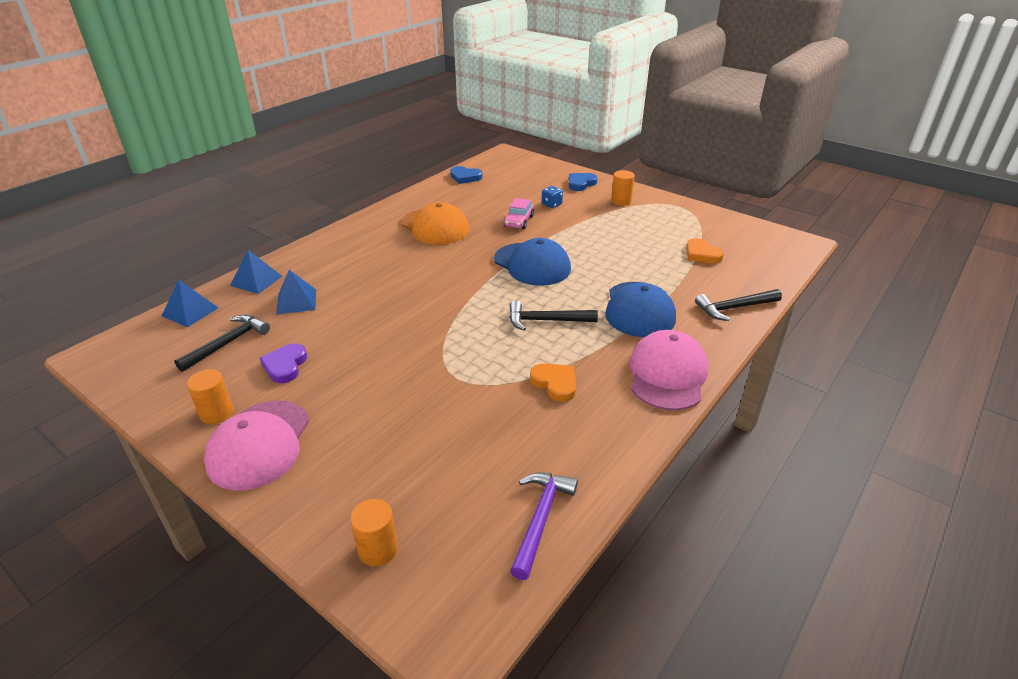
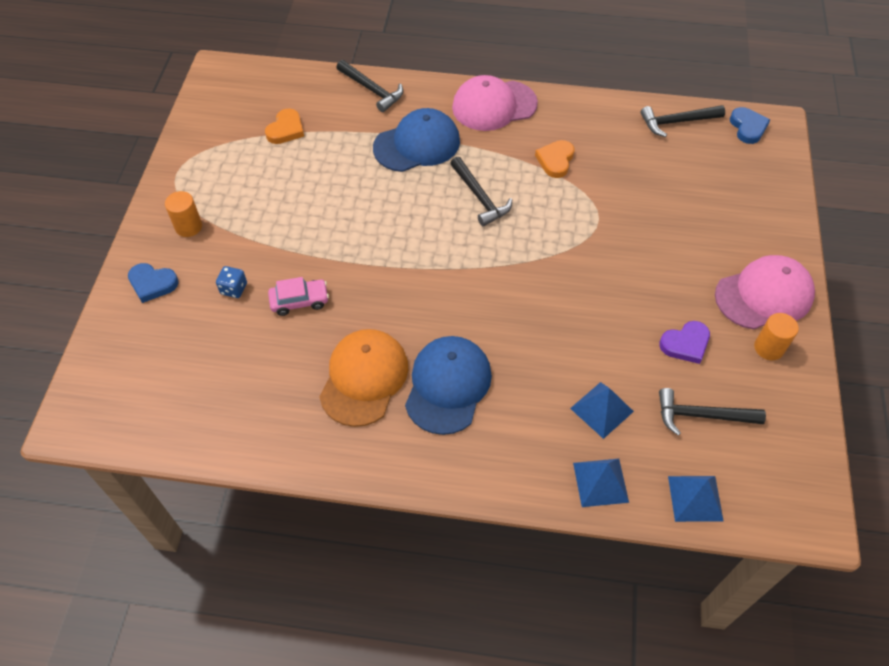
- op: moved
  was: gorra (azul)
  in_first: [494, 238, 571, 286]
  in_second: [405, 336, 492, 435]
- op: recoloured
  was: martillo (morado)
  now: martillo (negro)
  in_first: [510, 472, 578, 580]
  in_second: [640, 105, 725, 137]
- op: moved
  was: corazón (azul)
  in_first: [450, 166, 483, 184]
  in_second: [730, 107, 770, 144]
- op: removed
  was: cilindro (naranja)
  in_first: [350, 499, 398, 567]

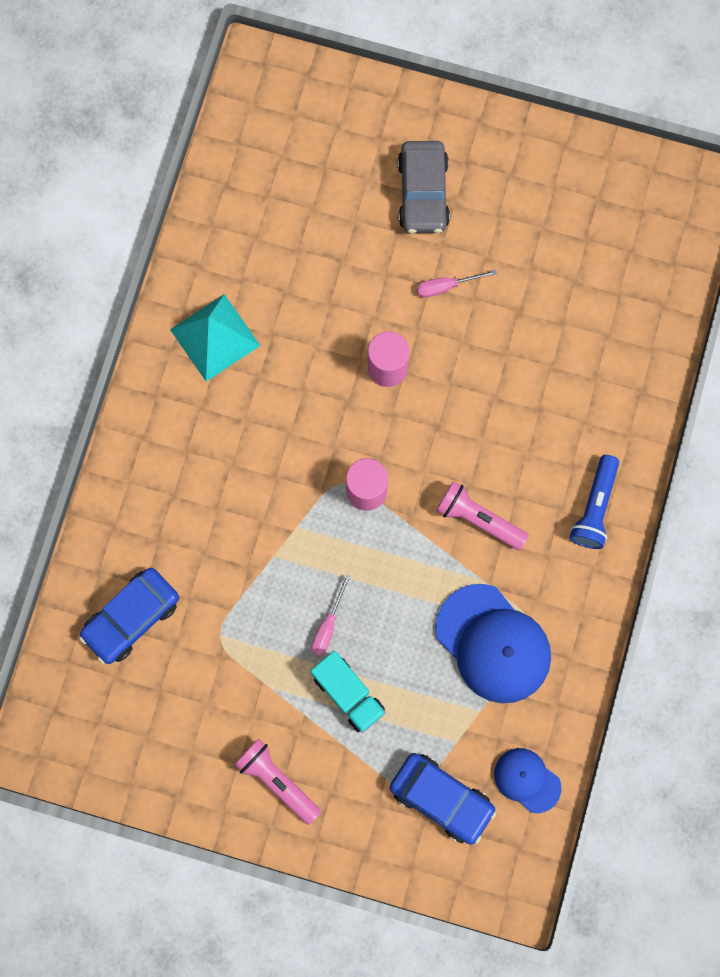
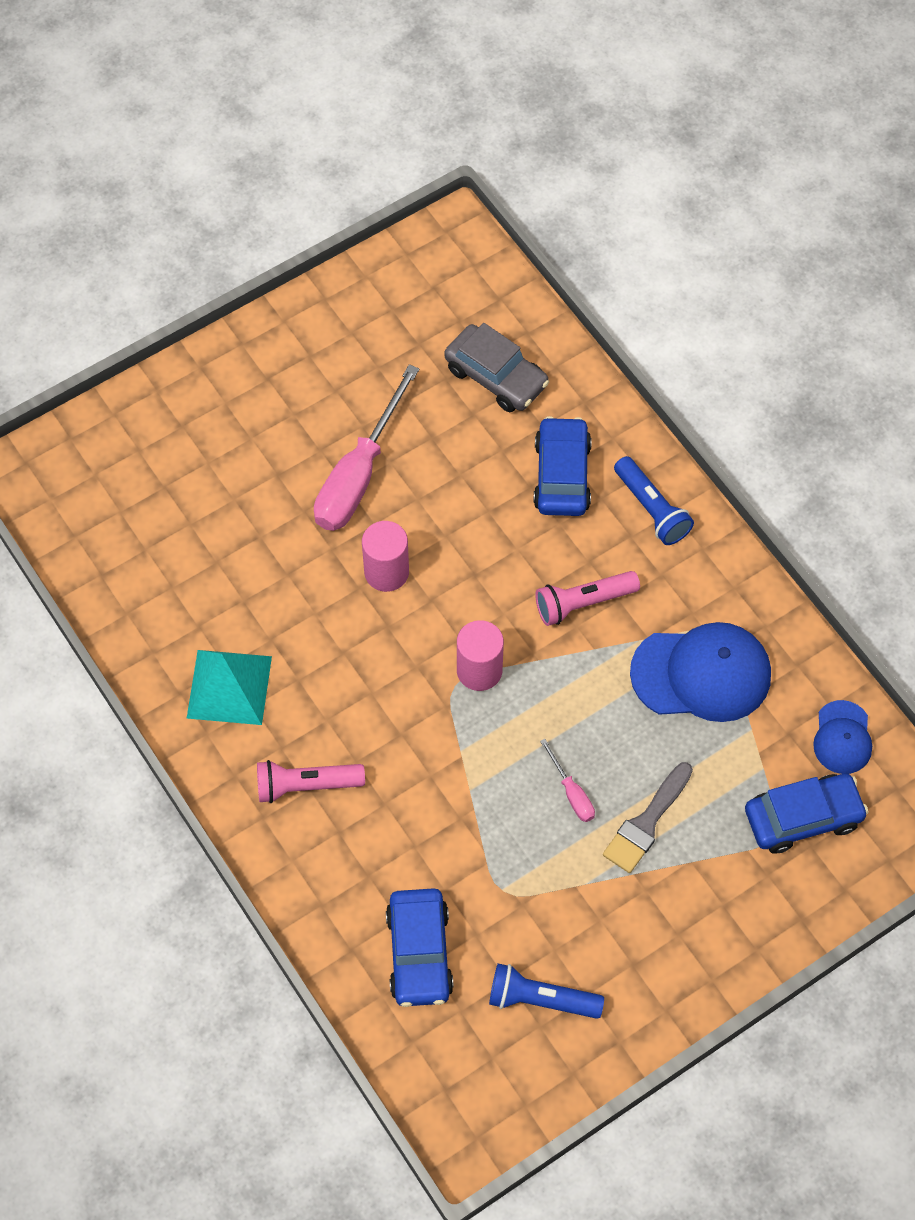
- op: moved
  was: lámpara de mano (rosa)
  in_first: [234, 739, 321, 825]
  in_second: [257, 760, 365, 803]
- op: resized
  was: destornillador (rosa)
  in_first: [417, 270, 497, 298]
  in_second: [314, 364, 419, 531]
  ratio: 2.24
- op: moved
  was: coche (gris)
  in_first: [398, 141, 450, 233]
  in_second: [444, 323, 549, 412]
- op: added
  now: lámpara de mano (azul)
  in_second: [489, 963, 604, 1019]
- op: added
  now: coche (azul)
  in_second: [533, 416, 592, 516]
- op: replaced
  was: camión (turquesa)
  now: pincel (gris)
  in_first: [310, 651, 386, 733]
  in_second: [603, 762, 693, 873]
- op: turned
  was: gorra (azul)
  in_first: [494, 748, 561, 813]
  in_second: [813, 700, 872, 774]
  clockwise: -75

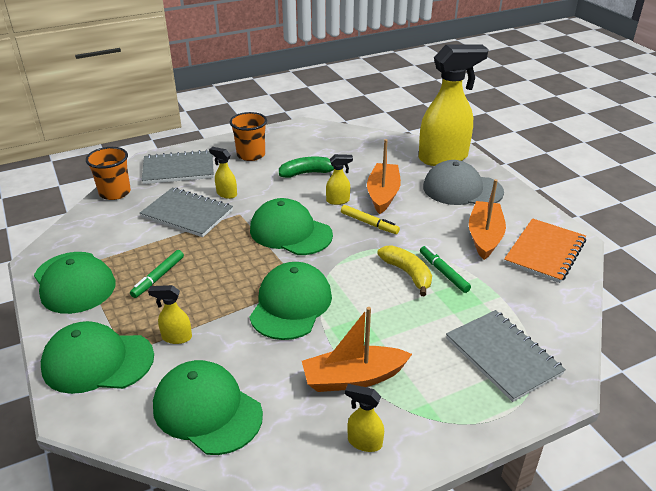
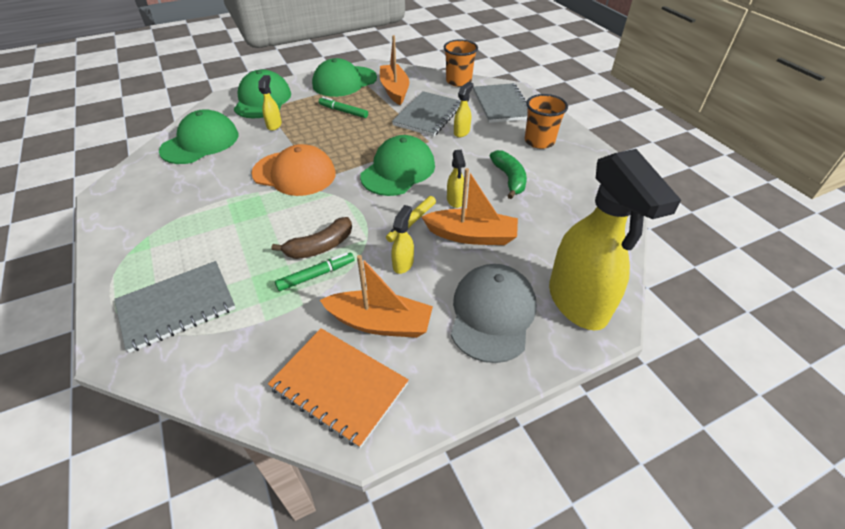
- op: recoloured
  was: gorra (verde)
  now: gorra (naranja)
  in_first: [249, 262, 332, 340]
  in_second: [251, 144, 336, 196]
- op: recoloured
  was: plátano (amarillo)
  now: plátano (marrón)
  in_first: [377, 245, 432, 296]
  in_second: [272, 217, 352, 259]
- op: moved
  was: barco (naranja)
  in_first: [302, 307, 412, 392]
  in_second: [380, 35, 409, 105]
- op: moved
  was: pulverizador (amarillo)
  in_first: [345, 384, 384, 452]
  in_second: [391, 205, 414, 274]

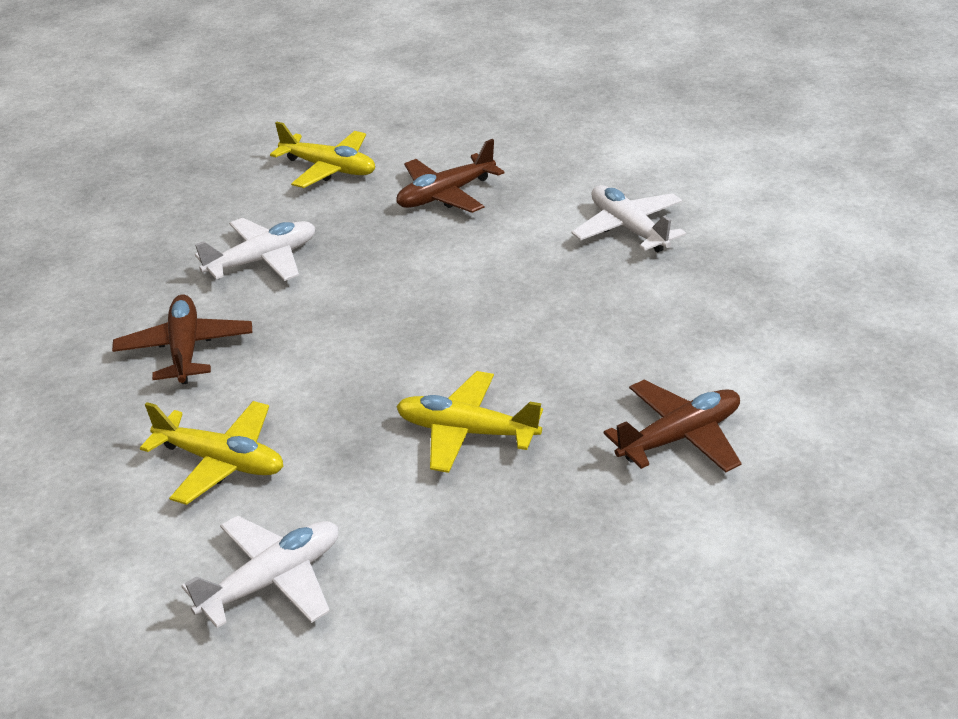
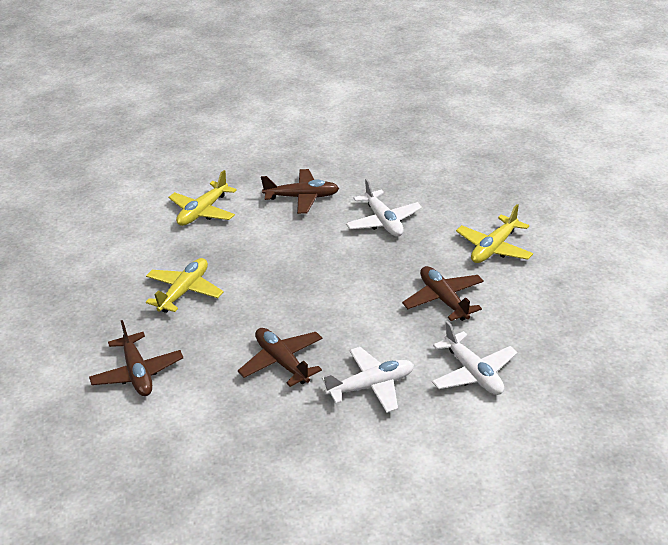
- op: added
  now: avión (marrón)
  in_second: [238, 328, 323, 387]
- op: moved
  was: avión (blanco)
  in_first: [181, 515, 339, 628]
  in_second: [432, 321, 518, 395]

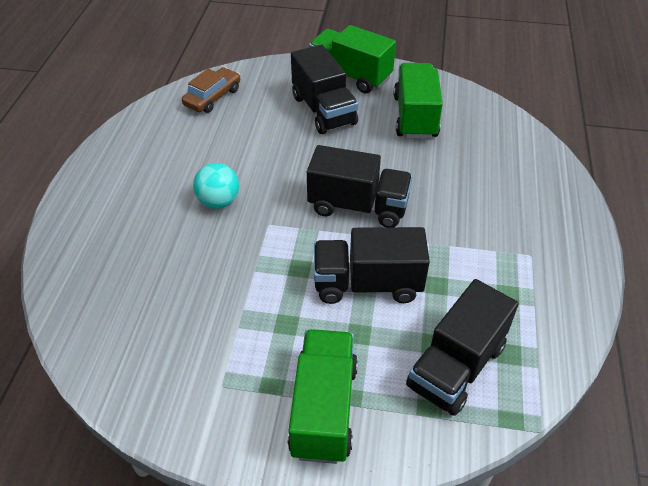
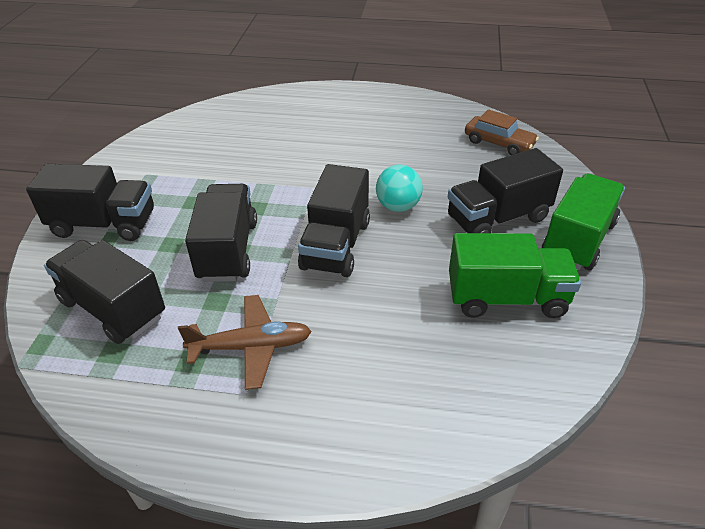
- op: recoloured
  was: camión (verde)
  now: camión (negro)
  in_first: [288, 329, 358, 464]
  in_second: [26, 164, 154, 241]
- op: added
  now: avión (marrón)
  in_second: [178, 295, 312, 390]
- op: moved
  was: pelota (turquesa)
  in_first: [193, 163, 239, 209]
  in_second: [376, 165, 423, 212]

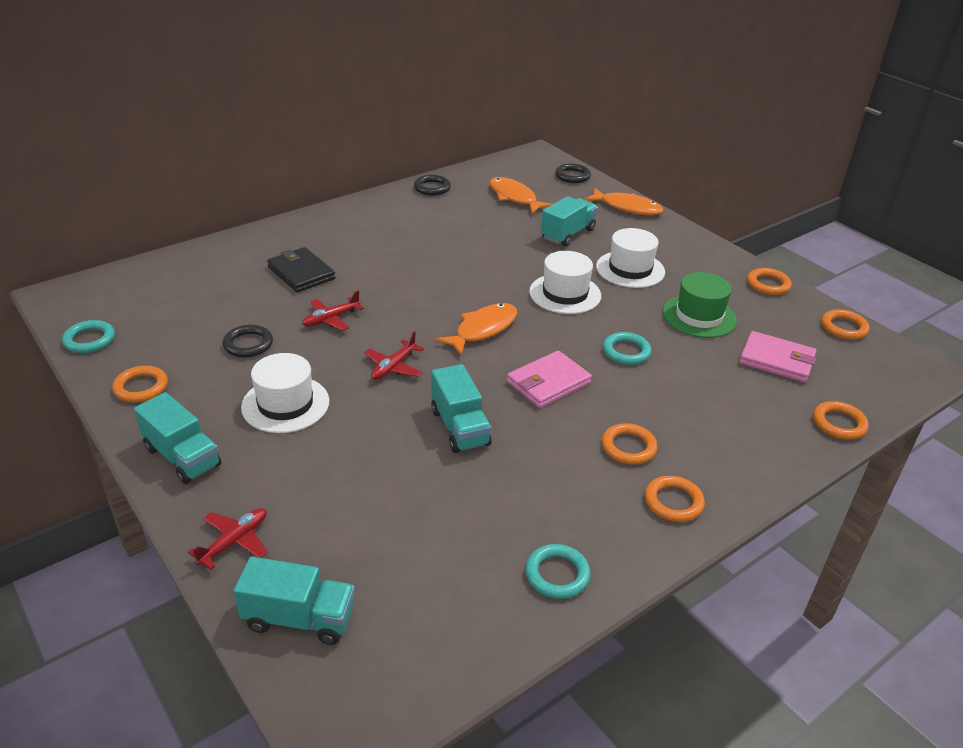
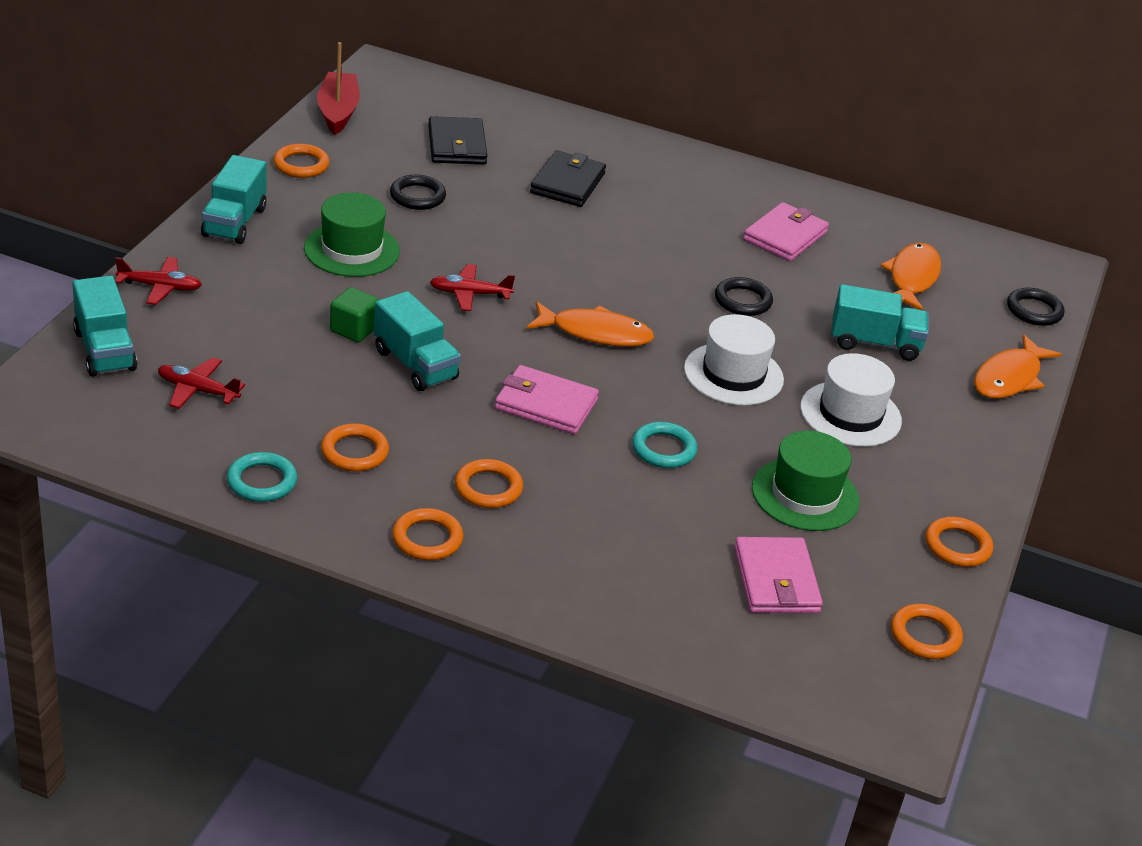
- op: moved
  was: avión (rojo)
  in_first: [302, 290, 364, 331]
  in_second: [158, 358, 245, 409]
- op: recoloured
  was: sombrero (blanco)
  now: sombrero (verde)
  in_first: [241, 353, 329, 433]
  in_second: [304, 193, 400, 277]
- op: replaced
  was: anillo (turquesa)
  now: barco (rojo)
  in_first: [62, 320, 115, 353]
  in_second: [317, 42, 360, 135]
- op: moved
  was: anillo (naranja)
  in_first: [813, 401, 869, 440]
  in_second: [321, 423, 389, 472]
- op: added
  now: cubo (verde)
  in_second: [330, 287, 379, 343]
- op: turned
  was: camión (turquesa)
  in_first: [431, 364, 492, 453]
  in_second: [374, 291, 461, 391]
  clockwise: -75
- op: added
  now: cartera (negro)
  in_second: [428, 116, 487, 164]
- op: moved
  was: anillo (negro)
  in_first: [414, 175, 451, 196]
  in_second: [715, 277, 773, 316]
- op: added
  now: cartera (rosa)
  in_second: [743, 202, 829, 261]
- op: turned
  was: pez (naranja)
  in_first: [584, 188, 663, 215]
  in_second: [974, 334, 1062, 398]
  clockwise: 45

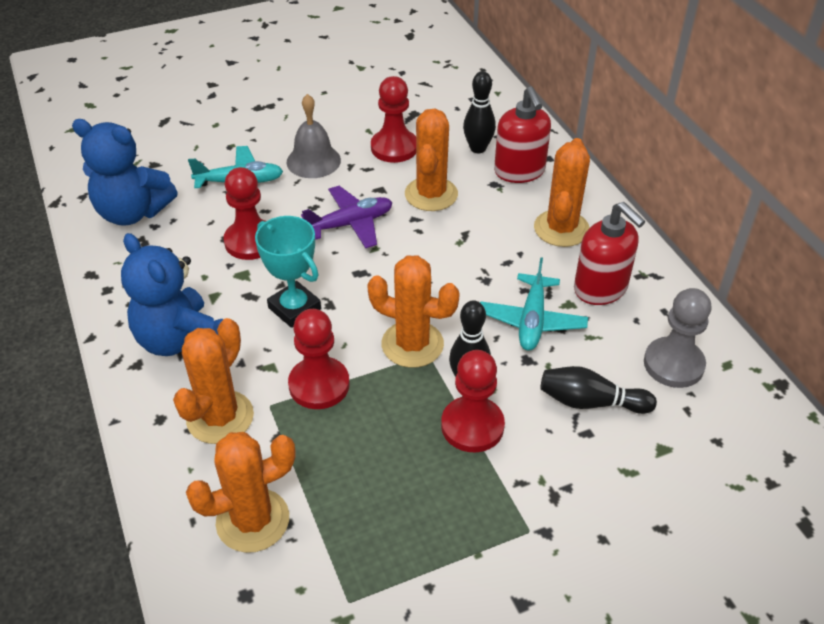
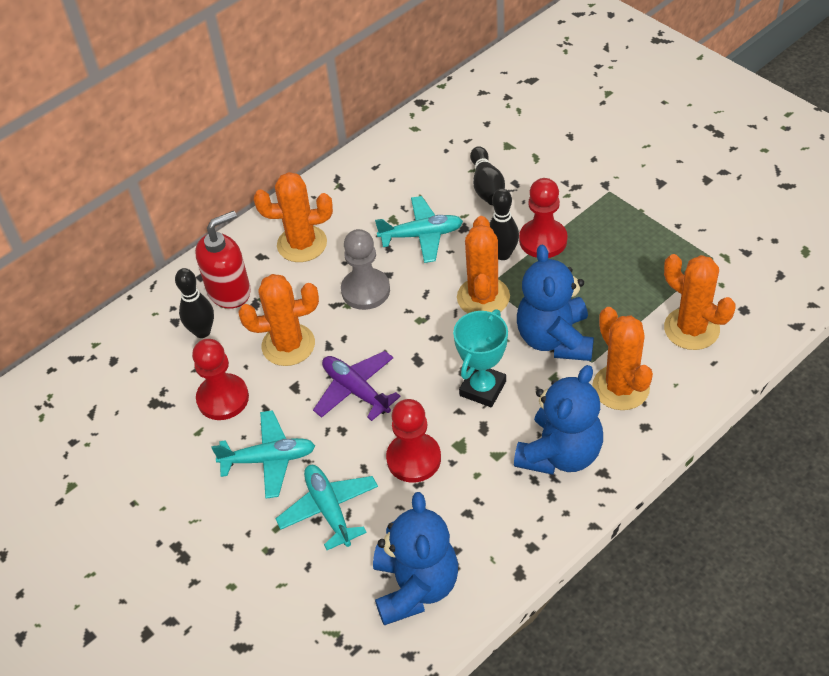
- op: replaced
  was: campana (gris)
  now: avión (turquesa)
  in_first: [287, 94, 341, 178]
  in_second: [211, 410, 315, 499]
- op: moved
  was: peón (gris)
  in_first: [644, 288, 712, 388]
  in_second: [341, 229, 390, 310]
- op: replaced
  was: peón (rojo)
  now: osito (azul)
  in_first: [288, 309, 349, 409]
  in_second: [517, 245, 594, 361]
- op: turned
  was: cactus (naranja)
  in_first: [173, 318, 254, 444]
  in_second: [592, 307, 653, 410]
  clockwise: 60
- op: removed
  was: dispensador de jabón (rojo)
  in_first: [574, 202, 645, 305]

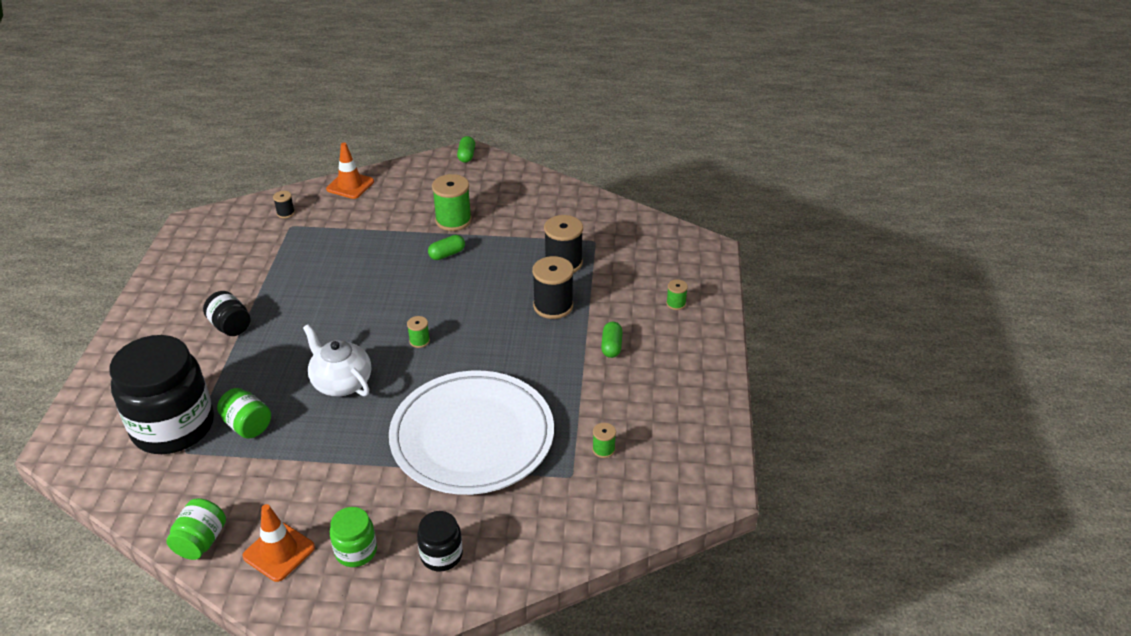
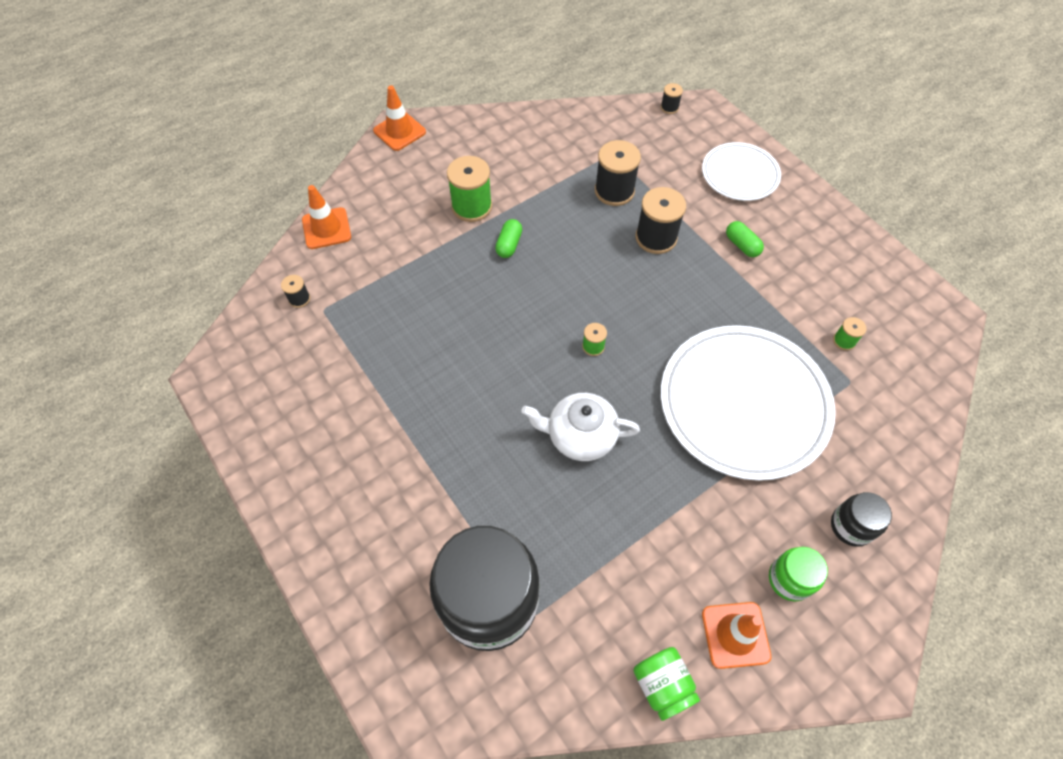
- op: replaced
  was: cápsula (verde)
  now: cono de tráfico (naranja)
  in_first: [457, 136, 475, 163]
  in_second: [373, 85, 426, 151]
- op: added
  now: carrete (negro)
  in_second: [661, 83, 683, 114]
- op: replaced
  was: carrete (verde)
  now: plato (blanco)
  in_first: [666, 279, 688, 310]
  in_second: [702, 142, 781, 201]
- op: removed
  was: tarro (negro)
  in_first: [203, 291, 250, 336]
- op: removed
  was: tarro (verde)
  in_first: [217, 388, 271, 438]

